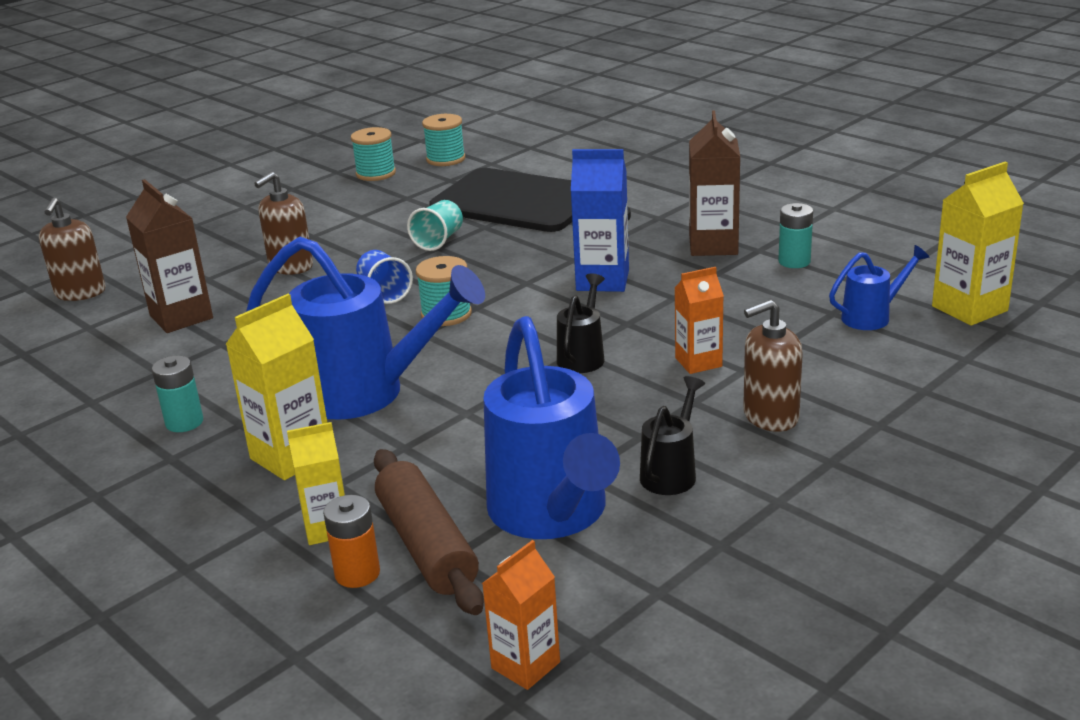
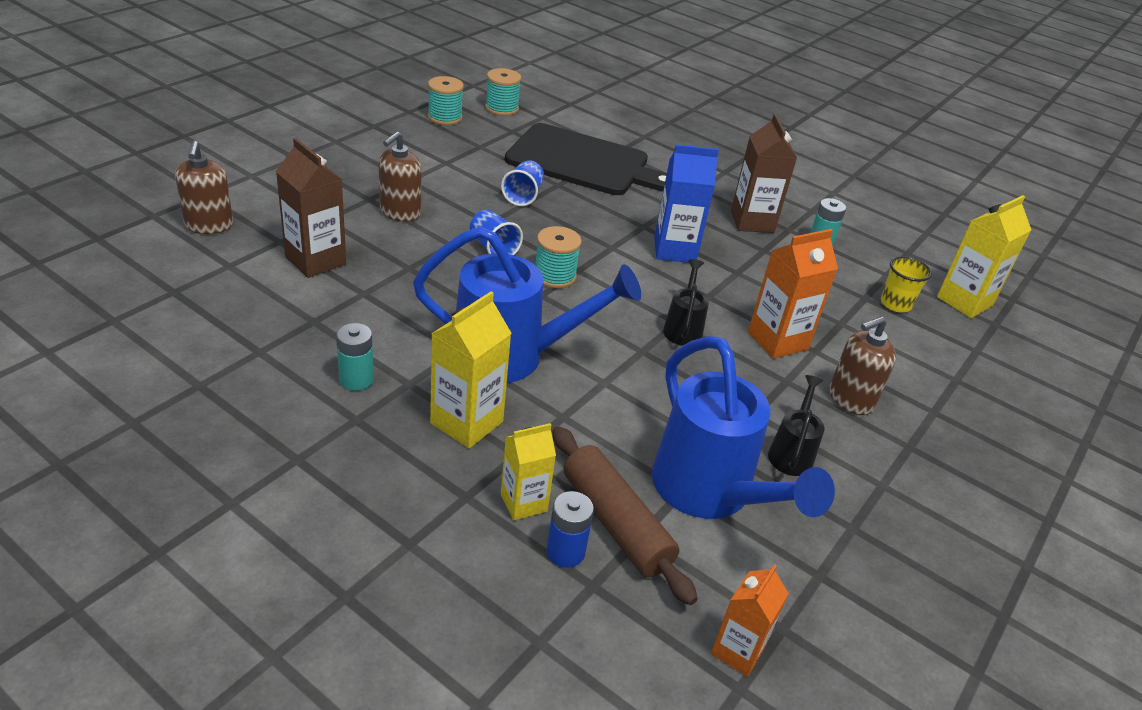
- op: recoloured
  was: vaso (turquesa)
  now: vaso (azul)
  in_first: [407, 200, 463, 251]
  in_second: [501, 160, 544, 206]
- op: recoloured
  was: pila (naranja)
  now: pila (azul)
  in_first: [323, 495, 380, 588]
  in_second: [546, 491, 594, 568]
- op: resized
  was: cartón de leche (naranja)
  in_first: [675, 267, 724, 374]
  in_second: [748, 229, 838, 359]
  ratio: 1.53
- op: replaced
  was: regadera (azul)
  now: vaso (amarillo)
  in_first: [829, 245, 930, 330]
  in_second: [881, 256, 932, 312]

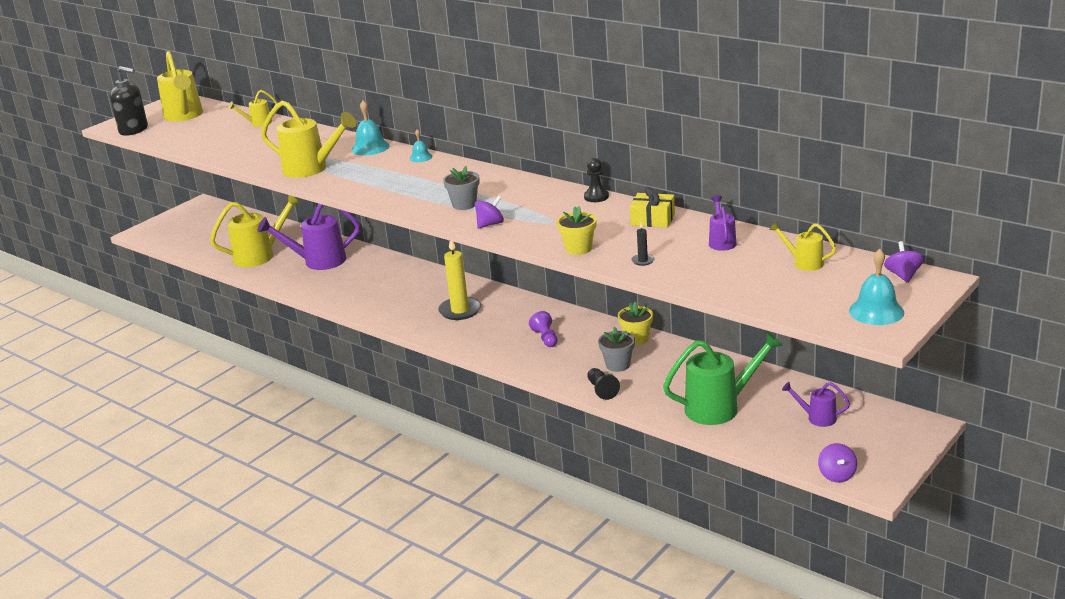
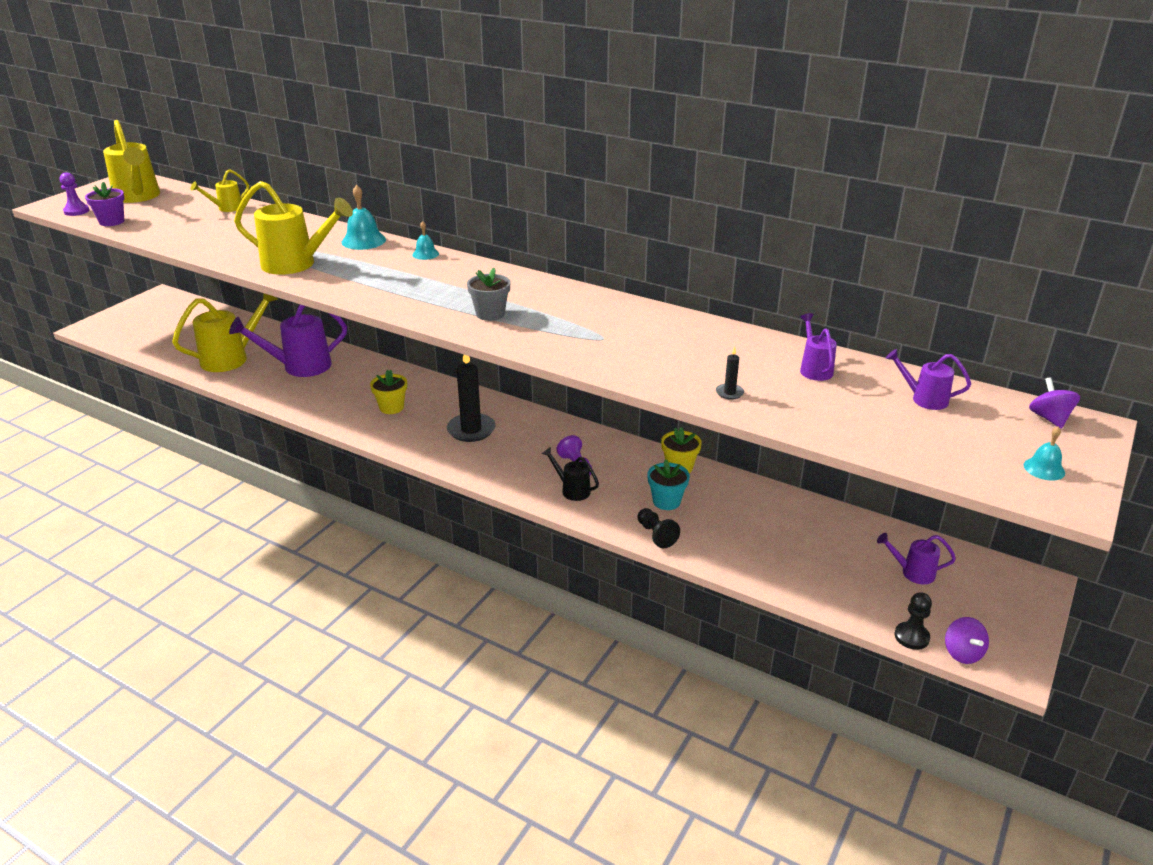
- op: replaced
  was: dispensador de jabón (negro)
  now: peón (morado)
  in_first: [110, 66, 148, 136]
  in_second: [59, 172, 89, 216]
- op: added
  now: maceta (morado)
  in_second: [85, 182, 125, 226]
- op: moved
  was: maceta (amarillo)
  in_first: [557, 206, 597, 255]
  in_second: [370, 370, 407, 414]
- op: recoloured
  was: vela (amarillo)
  now: vela (negro)
  in_first: [438, 241, 481, 320]
  in_second: [447, 355, 495, 442]
- op: added
  now: regadera (negro)
  in_second: [542, 447, 599, 501]
- op: recoloured
  was: maceta (gris)
  now: maceta (turquesa)
  in_first: [598, 327, 635, 372]
  in_second: [647, 459, 690, 510]
- op: recoloured
  was: regadera (amarillo)
  now: regadera (morado)
  in_first: [769, 222, 836, 271]
  in_second: [886, 349, 971, 410]
- op: moved
  was: peón (negro)
  in_first: [584, 158, 609, 202]
  in_second: [895, 592, 932, 650]
- op: resized
  was: campana (turquesa)
  in_first: [849, 249, 904, 325]
  in_second: [1024, 426, 1065, 481]
  ratio: 0.59
- op: removed
  was: peonza (morado)
  in_first: [475, 196, 504, 228]
- op: removed
  was: regalo (amarillo)
  in_first: [630, 187, 675, 228]
- op: removed
  was: regadera (verde)
  in_first: [663, 331, 783, 425]

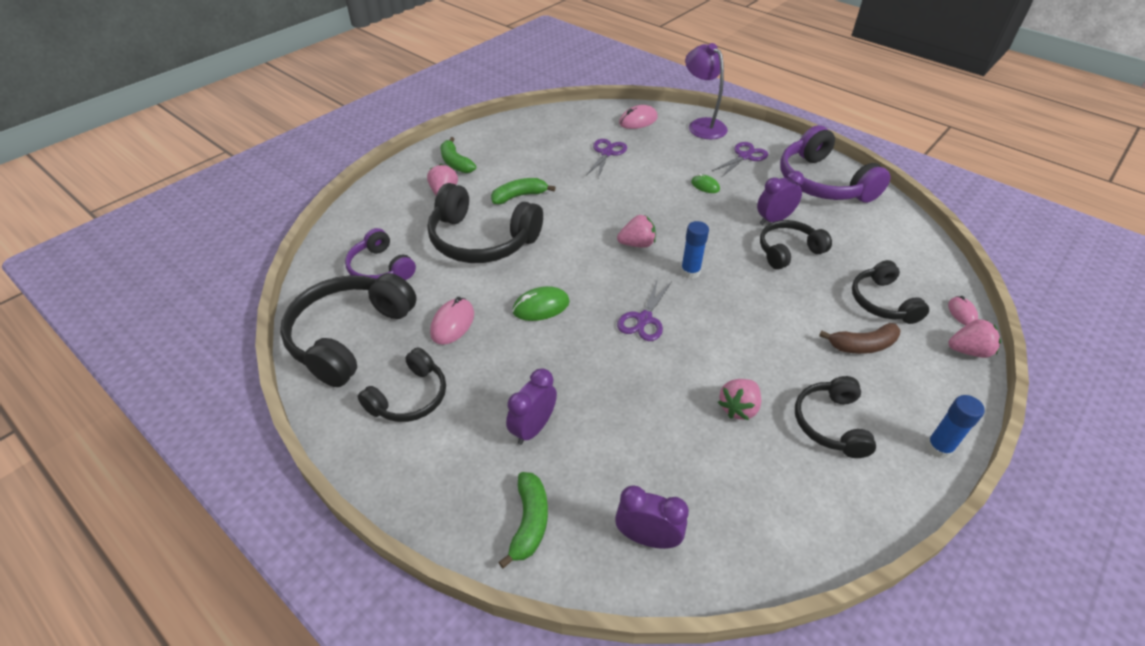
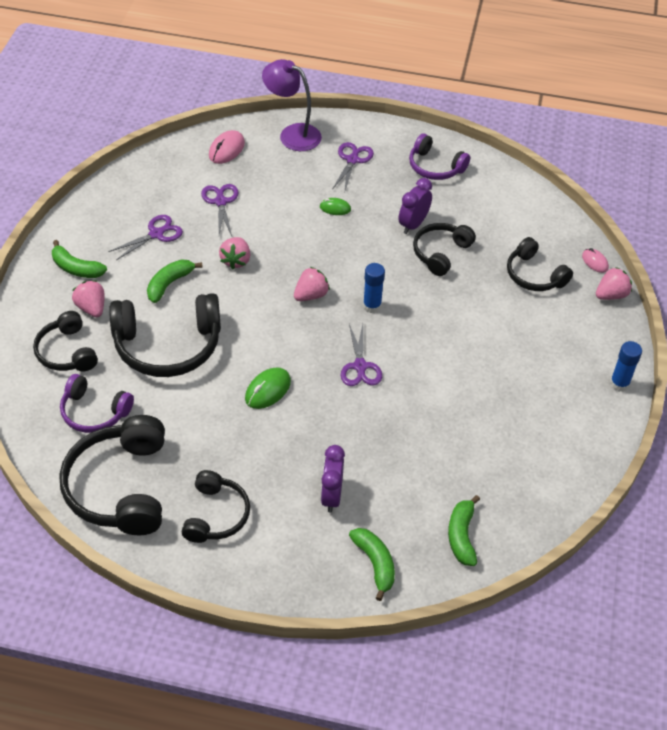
- op: moved
  was: auriculares (negro)
  in_first: [795, 376, 876, 458]
  in_second: [33, 311, 98, 372]
- op: added
  now: tijeras (morado)
  in_second: [108, 215, 183, 260]
- op: moved
  was: fresa (rosa)
  in_first: [718, 379, 761, 420]
  in_second: [219, 237, 250, 269]
- op: resized
  was: auriculares (morado)
  in_first: [780, 125, 891, 203]
  in_second: [409, 133, 470, 180]
  ratio: 0.59
- op: replaced
  was: despertador (morado)
  now: plátano (verde)
  in_first: [615, 486, 689, 549]
  in_second: [448, 495, 480, 566]
- op: removed
  was: ratón (rosa)
  in_first: [430, 297, 474, 345]
- op: removed
  was: plátano (marrón)
  in_first: [819, 323, 901, 354]

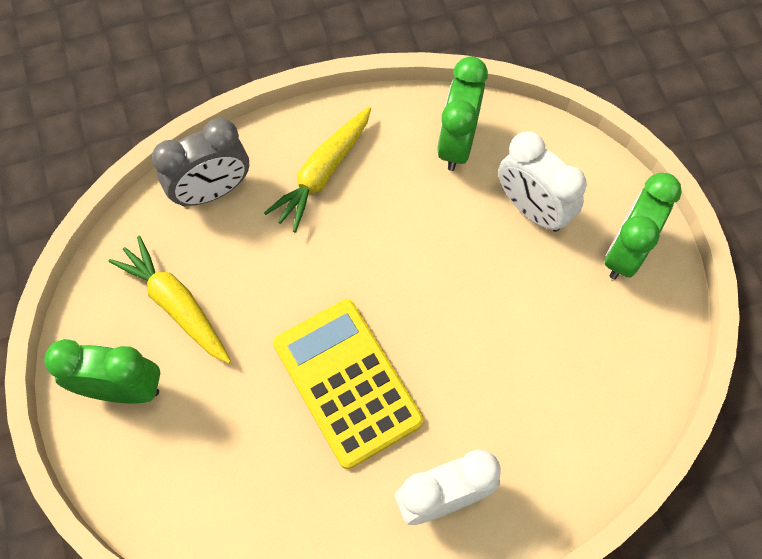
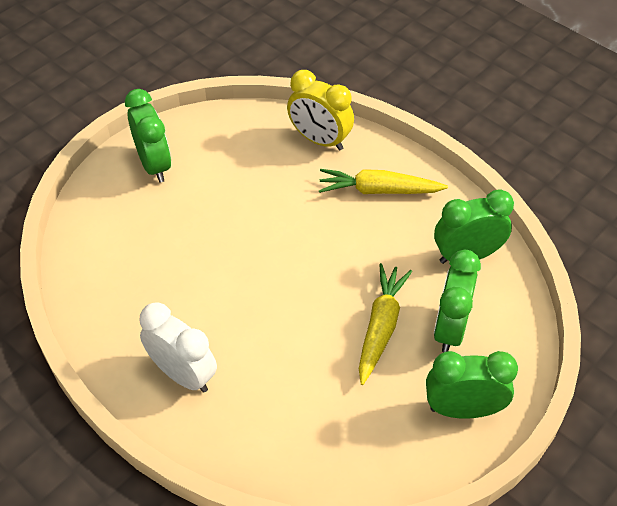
- op: recoloured
  was: despertador (gris)
  now: despertador (amarillo)
  in_first: [152, 118, 249, 206]
  in_second: [287, 70, 354, 150]
- op: moved
  was: zanahoria (amarillo)
  in_first: [108, 236, 231, 364]
  in_second: [359, 263, 412, 385]
- op: recoloured
  was: despertador (blanco)
  now: despertador (verde)
  in_first: [498, 131, 587, 232]
  in_second: [434, 250, 481, 352]
- op: removed
  was: calculadora (amarillo)
  in_first: [273, 299, 424, 469]

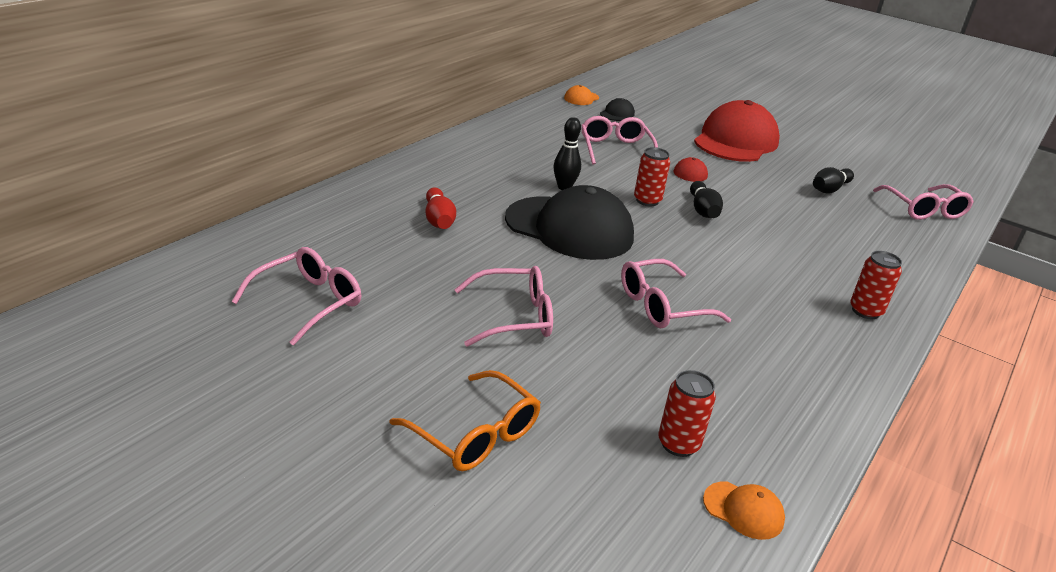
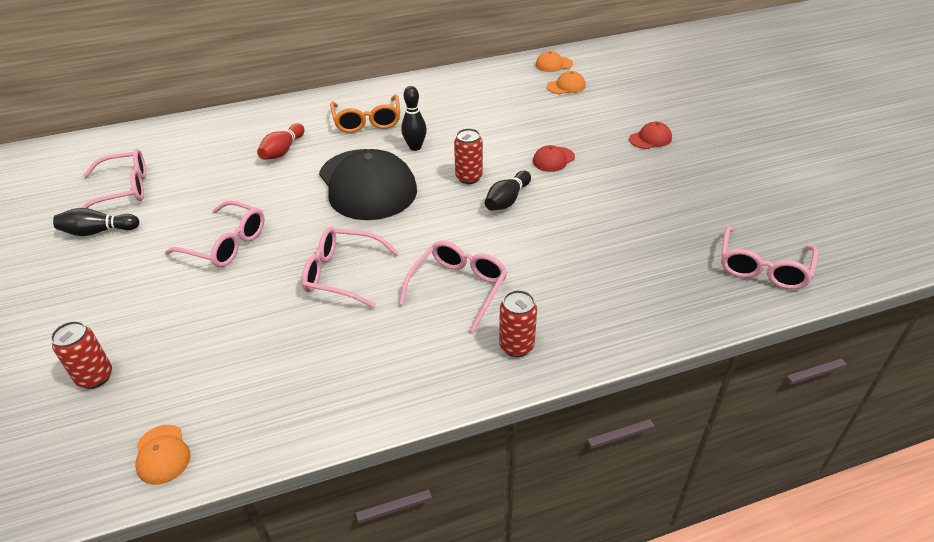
- op: moved
  was: lata (rojo)
  in_first: [658, 370, 716, 457]
  in_second: [51, 321, 112, 389]
- op: moved
  was: bolo (negro)
  in_first: [813, 167, 854, 193]
  in_second: [53, 208, 139, 236]
- op: moved
  was: gafas (naranja)
  in_first: [389, 370, 541, 471]
  in_second: [330, 95, 400, 133]
- op: moved
  was: gafas (rosa)
  in_first: [581, 116, 658, 164]
  in_second: [399, 241, 507, 332]
- op: recoloured
  was: gorra (negro)
  now: gorra (naranja)
  in_first: [600, 98, 635, 121]
  in_second: [547, 71, 586, 94]
- op: resized
  was: gorra (rojo)
  in_first: [694, 100, 780, 162]
  in_second: [629, 122, 672, 149]
  ratio: 0.4

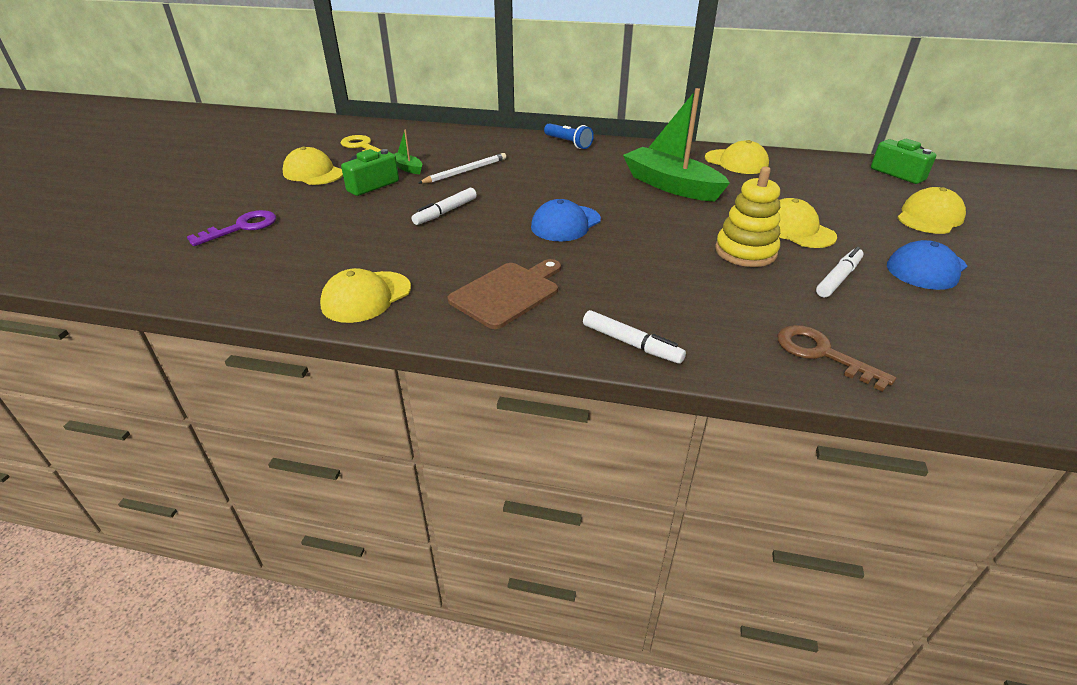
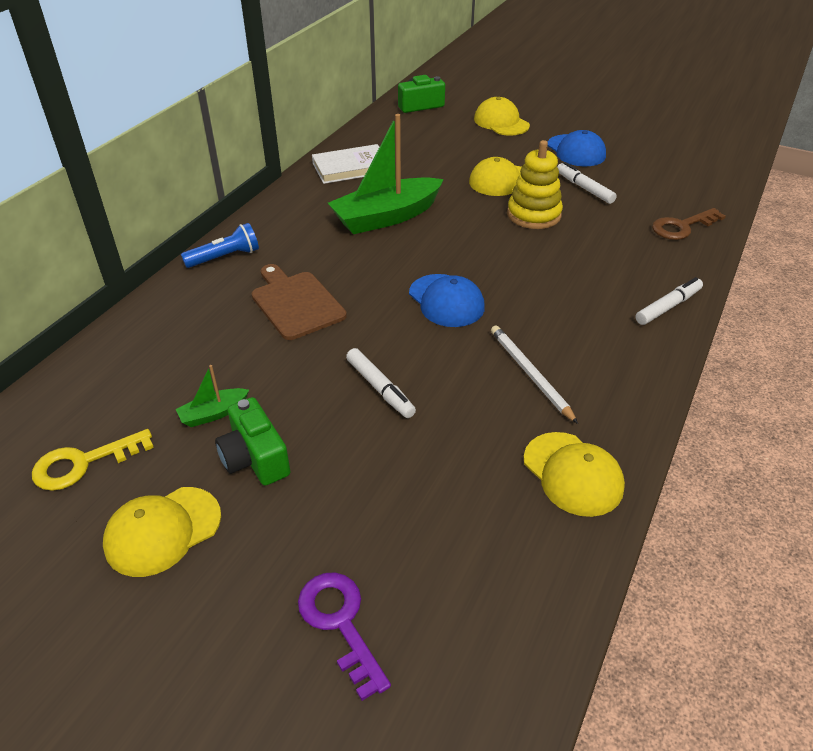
- op: moved
  was: tabla de cortar (marrón)
  in_first: [448, 259, 561, 329]
  in_second: [252, 264, 347, 340]
- op: replaced
  was: gorra (amarillo)
  now: libro (blanco)
  in_first: [705, 140, 769, 174]
  in_second: [312, 144, 379, 184]
- op: moved
  was: lápiz (blanco)
  in_first: [419, 153, 506, 183]
  in_second: [491, 325, 578, 424]

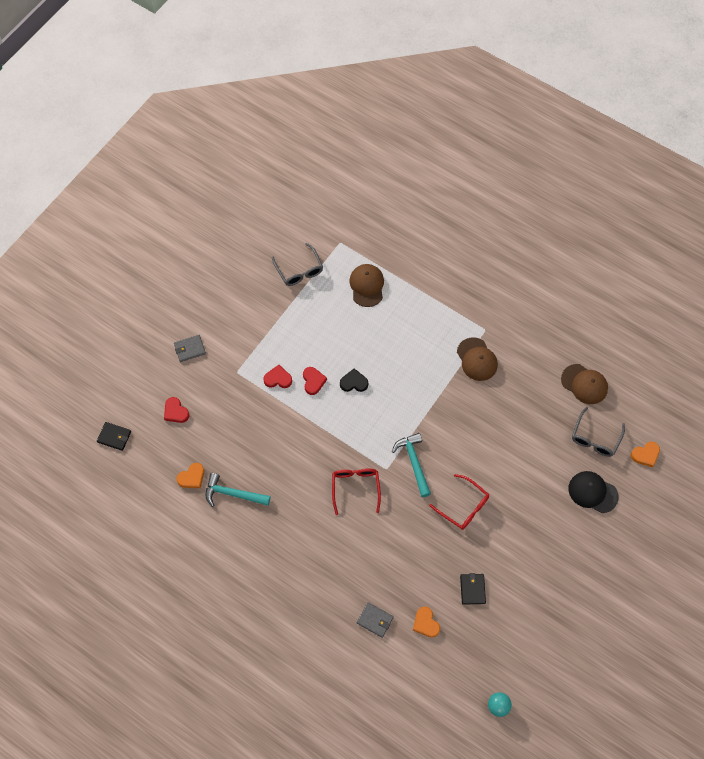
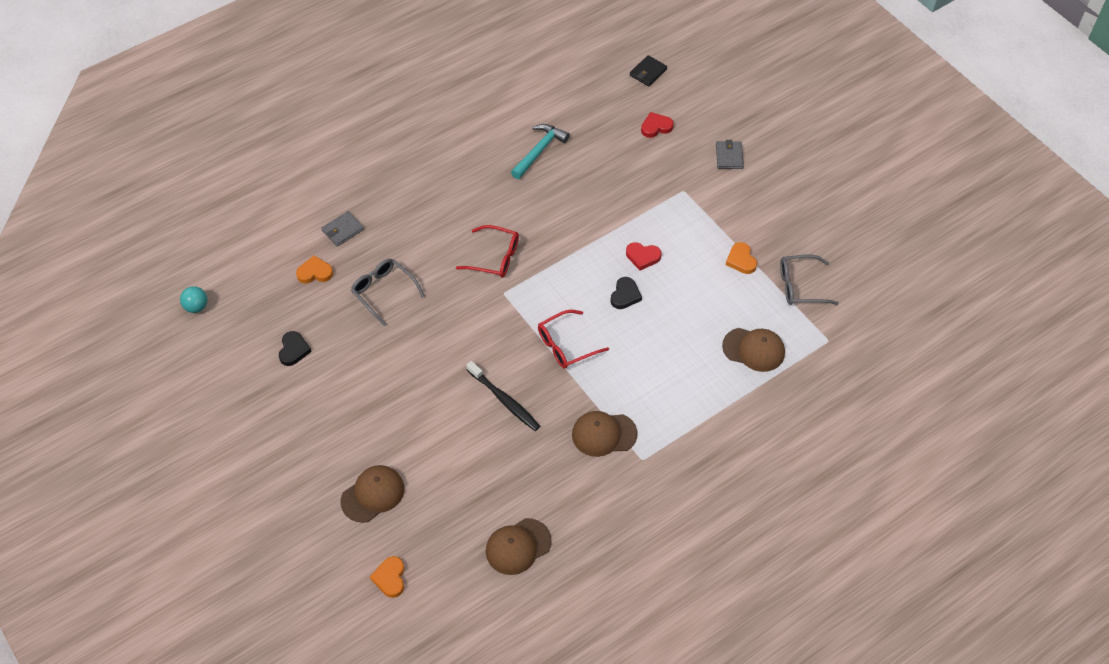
- op: added
  now: corazón (negro)
  in_second: [279, 331, 312, 366]
- op: recoloured
  was: gorra (negro)
  now: gorra (marrón)
  in_first: [569, 471, 619, 513]
  in_second: [341, 465, 404, 523]
- op: moved
  was: gafas (gris)
  in_first: [572, 407, 625, 457]
  in_second: [351, 259, 425, 326]
- op: added
  now: cepillo de dientes (negro)
  in_second: [466, 361, 540, 431]
- op: moved
  was: gafas (rojo)
  in_first: [429, 474, 489, 530]
  in_second: [538, 310, 609, 369]
- op: moved
  was: corazón (naranja)
  in_first: [177, 463, 204, 488]
  in_second: [726, 242, 757, 274]
- op: removed
  was: corazón (rojo)
  in_first: [263, 365, 292, 388]
- op: removed
  was: martillo (turquesa)
  in_first: [392, 433, 431, 497]
- op: removed
  was: cartera (negro)
  in_first: [460, 573, 486, 605]

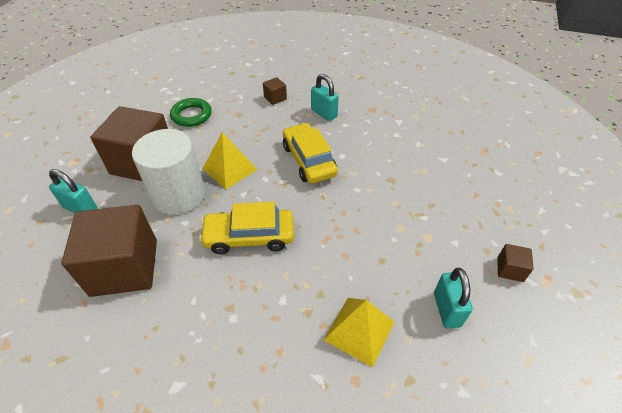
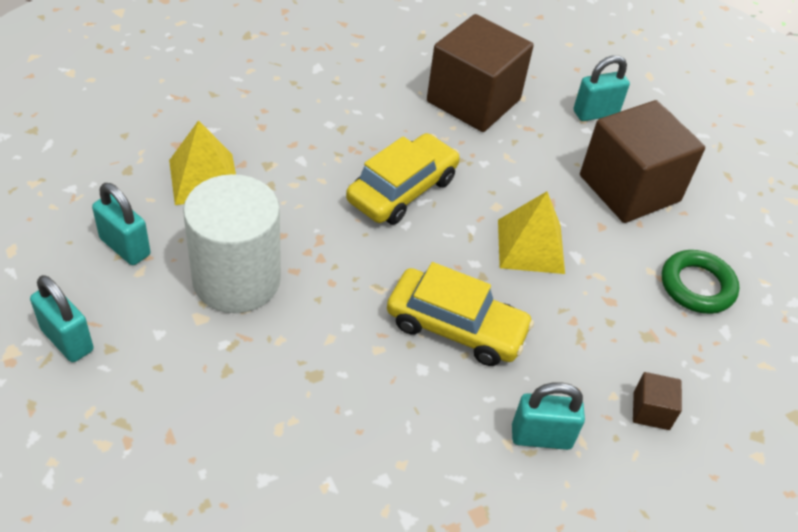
- op: replaced
  was: cubo (marrón)
  now: candado (turquesa)
  in_first: [497, 244, 534, 282]
  in_second: [30, 275, 94, 362]
- op: moved
  was: cilindro (blanco)
  in_first: [132, 129, 205, 215]
  in_second: [183, 174, 281, 313]

